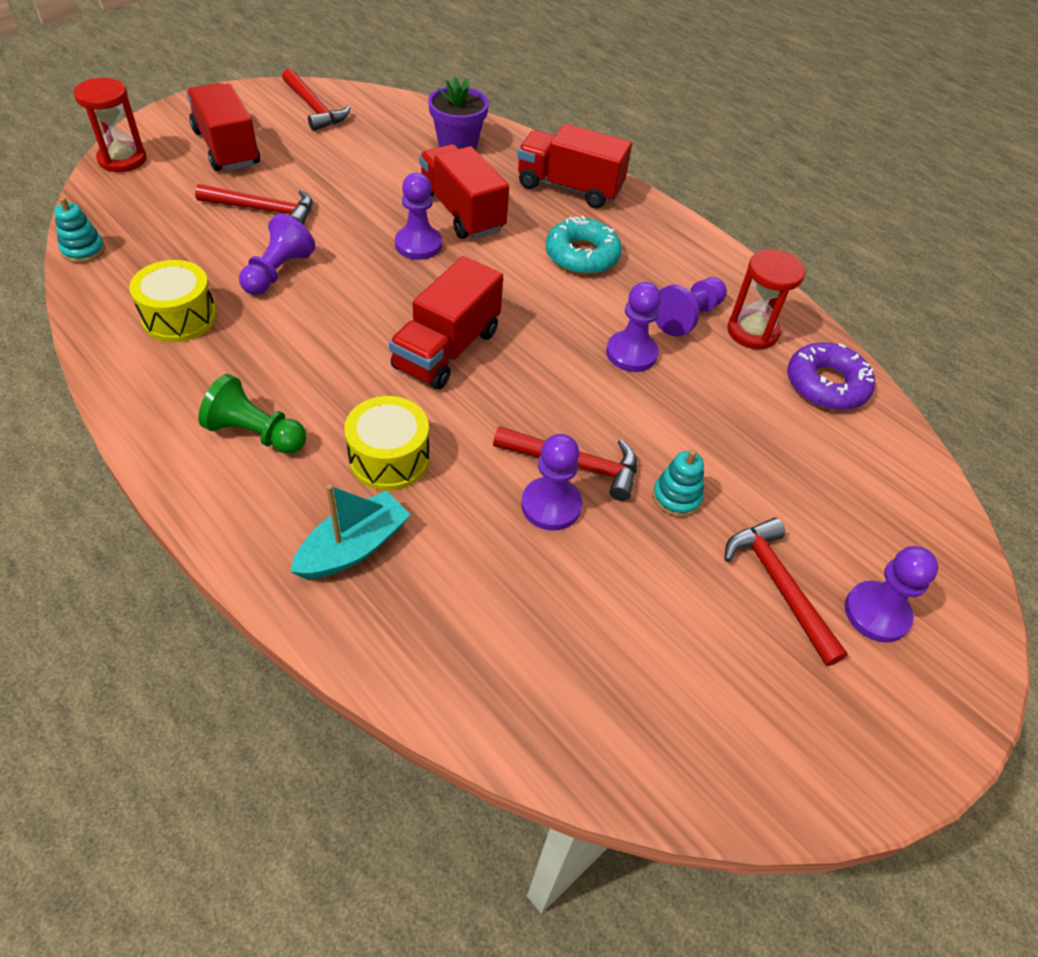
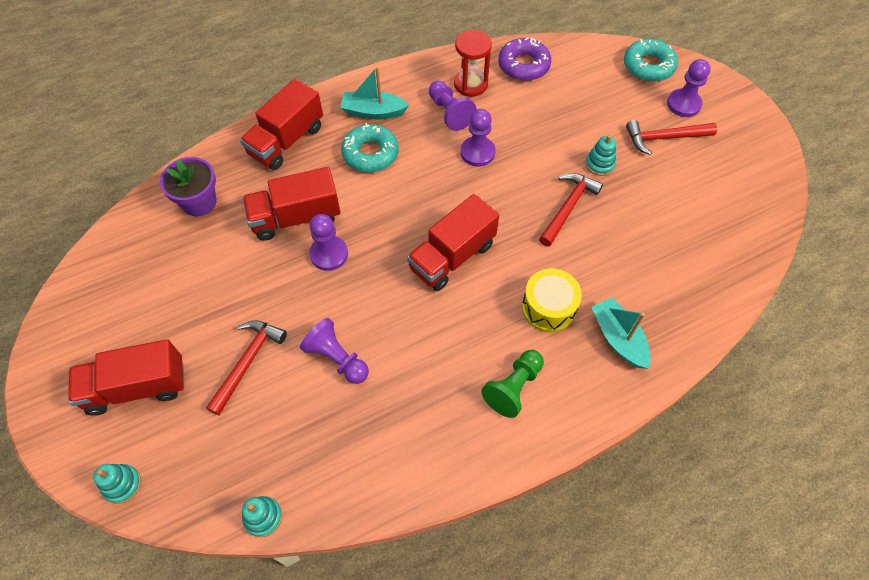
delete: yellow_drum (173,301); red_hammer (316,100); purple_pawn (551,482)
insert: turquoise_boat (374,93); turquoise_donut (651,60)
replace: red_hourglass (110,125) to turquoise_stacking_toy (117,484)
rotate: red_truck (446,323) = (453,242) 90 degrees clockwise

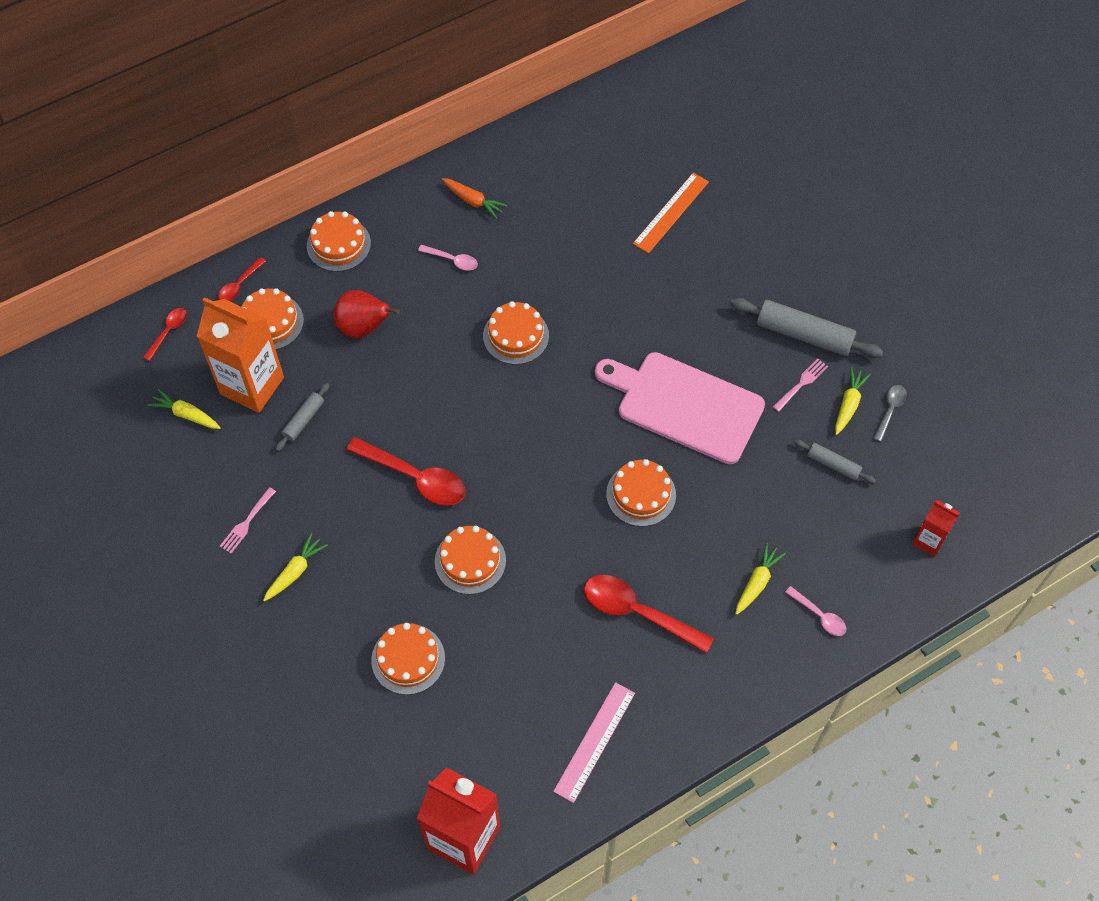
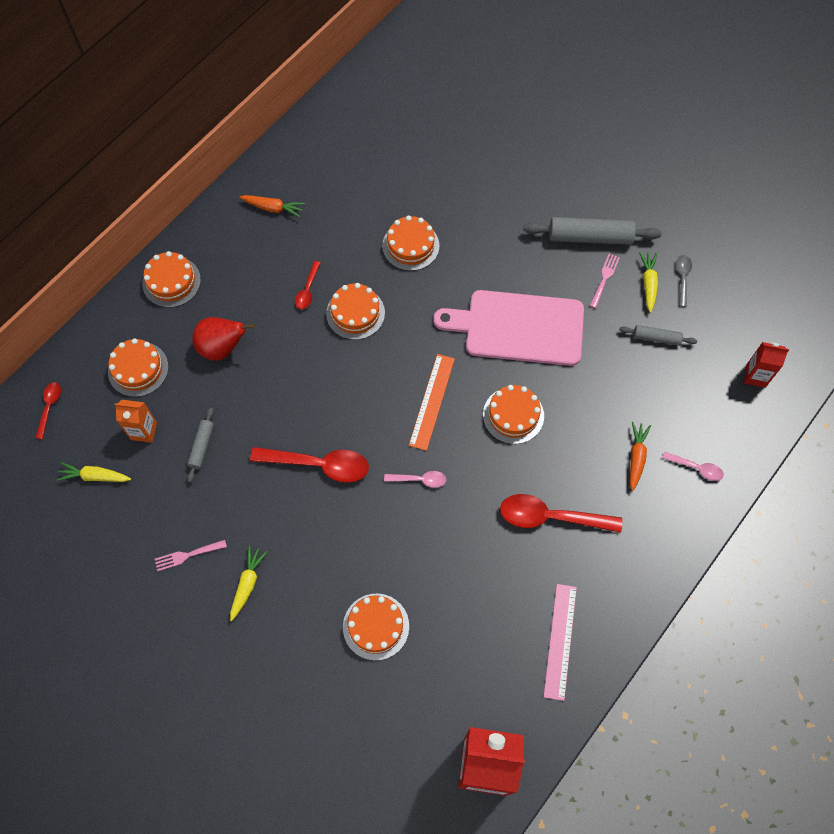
move: red_spoon (242,279) to (308,285); pink_spoon (448,258) to (415,479); orange_cake (470,560) to (411,243); orange_ruler (671,213) to (432,402)
recolor: yellow_carrot (760,579) to orange_carrot (640,456)
rotate: pink_fork (248,520) = (191,555) 60 degrees clockwise
resize: orange_carton (240,355) = (135,421) x0.51

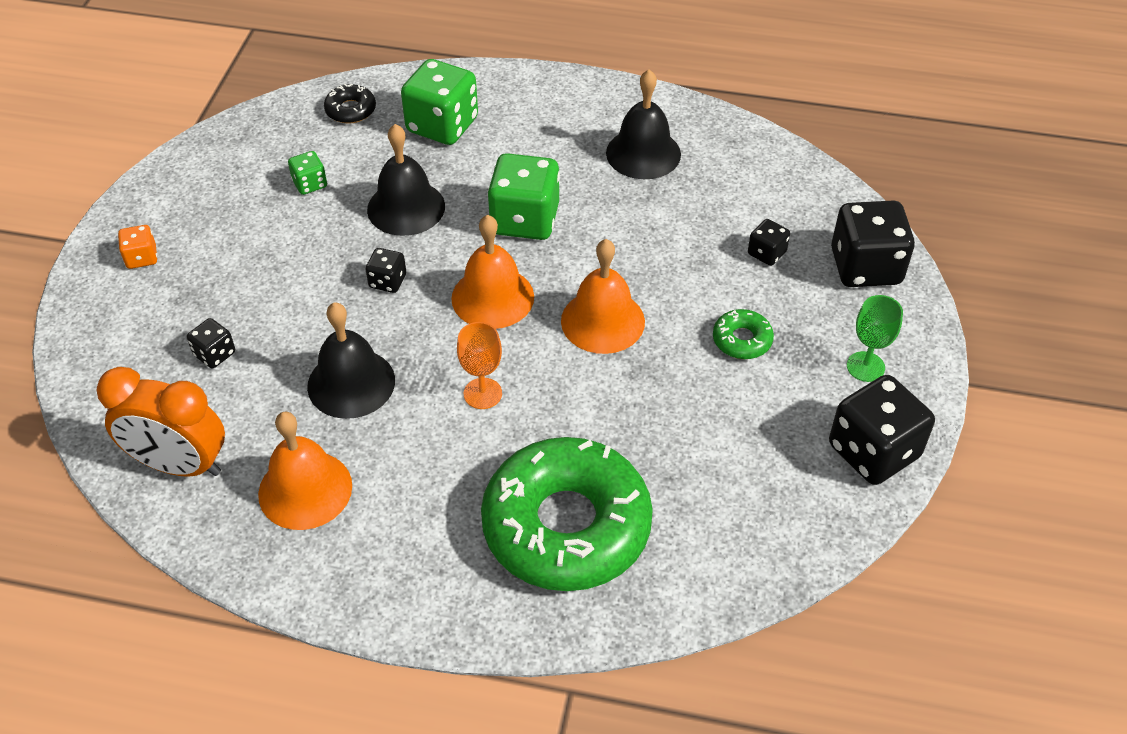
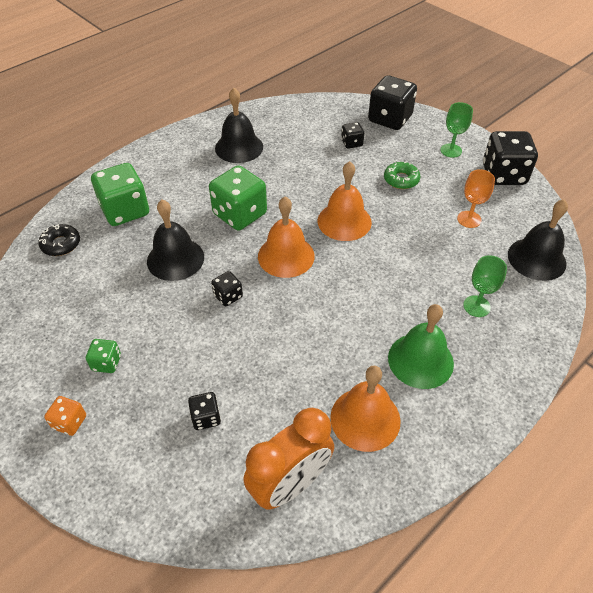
insert: green_bell (421,346)
move: green_dice (307,173) to (103,356); black_bell (351,360) to (538,240); orange_goblet (479,365) to (476,198)
replace: green_donut (567,514) to green_goblet (485,286)

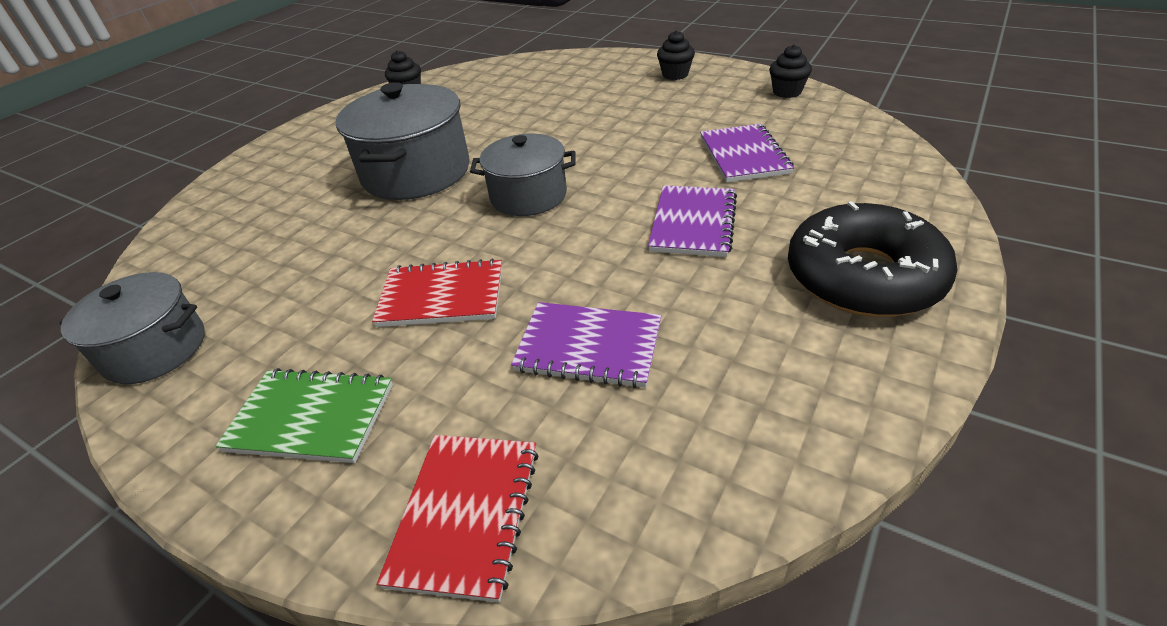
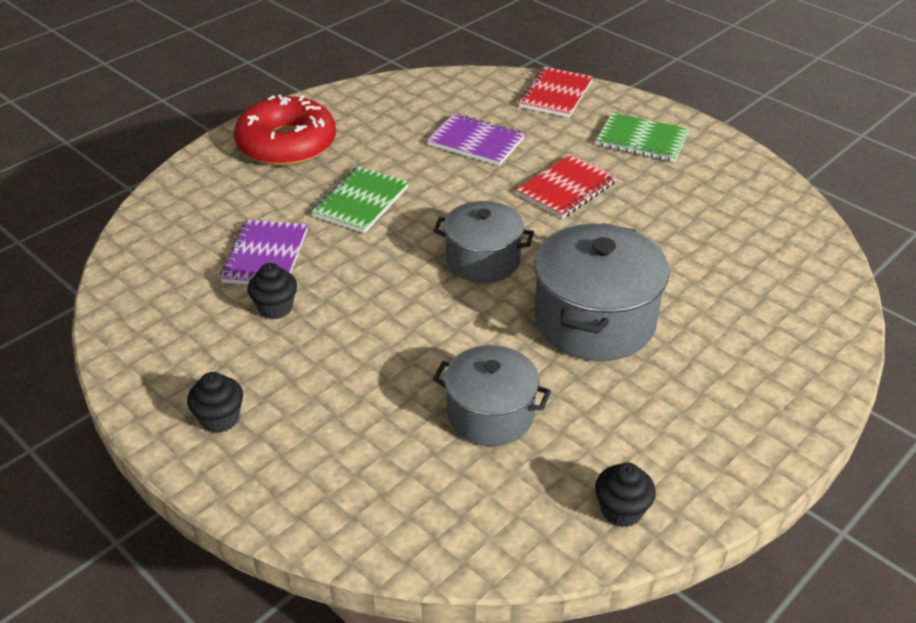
move: grey_pot (132,328) to (492,395); black_cupcake (790,71) to (272,291)
recolor: purple_notebook (692,221) to green_notebook (360,199); black_donut (873,259) to red_donut (285,130)
rotate: red_notebook (437,292) = (566,186) 60 degrees counterclockwise

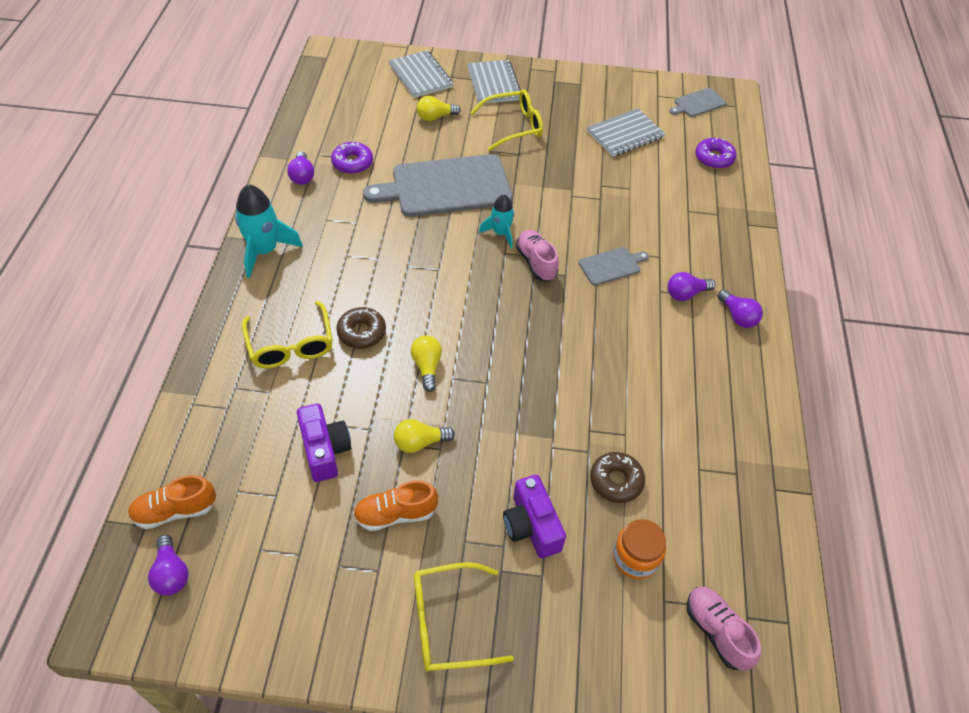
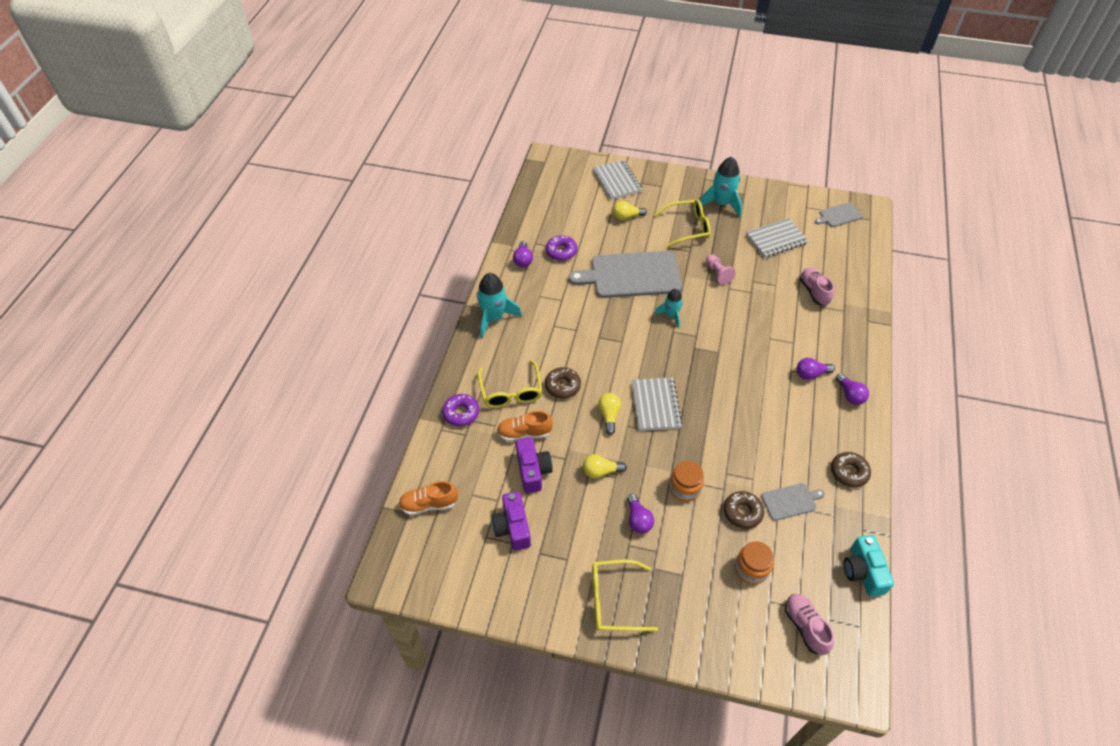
insert: orange_jar (686,481); turquoise_rocket (721,187); pink_pawn (721,269); brown_donut (851,470); turquoise_camera (869,566)
move: purple_light_bulb (168,565) to (640,513); orange_shoe (395,505) to (525,426); grey_notebook (494,82) to (657,404); purple_camera (534,516) to (511,521); pink_shoe (537,255) to (817,286); grey_cutting_board (614,266) to (793,502); purple_donut (715,153) to (460,410)

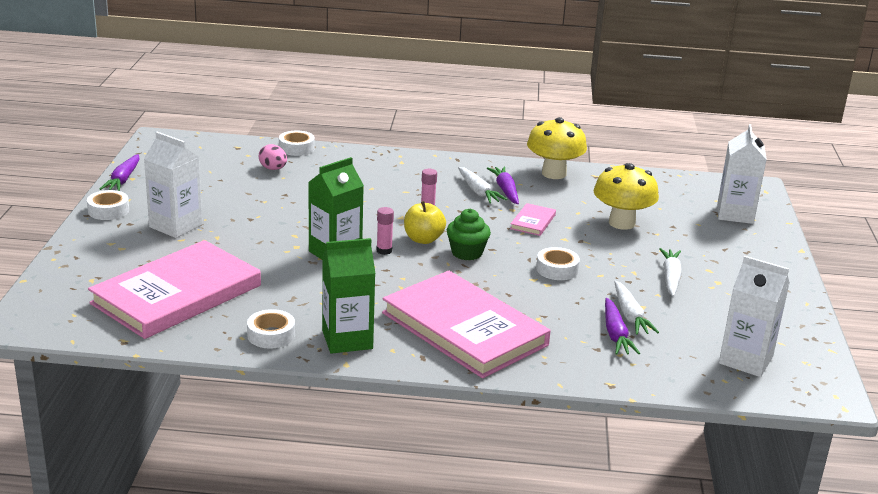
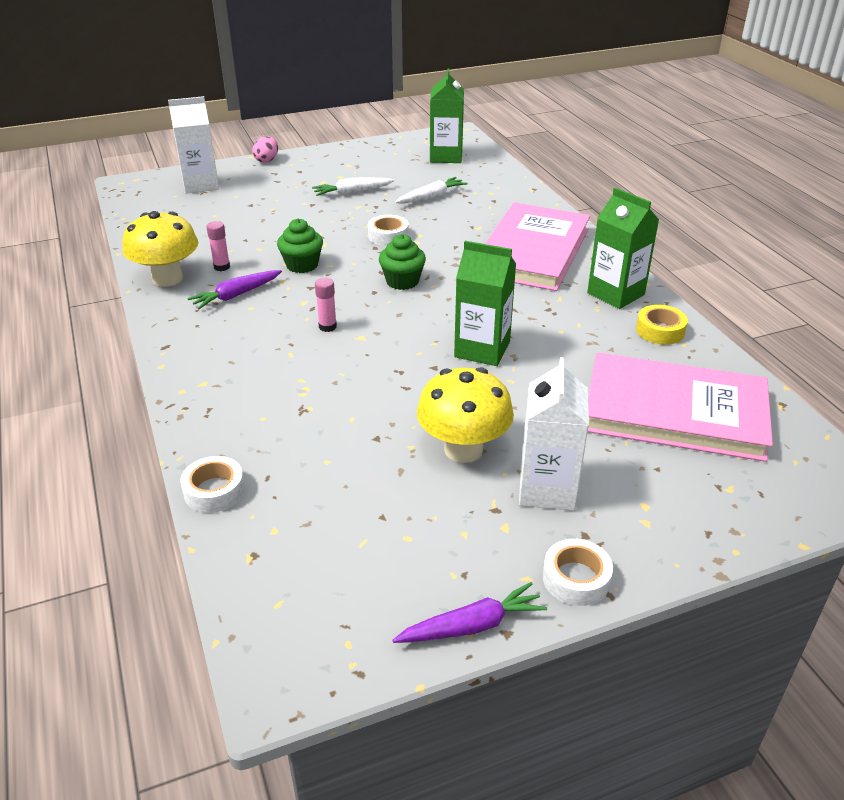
delete: yellow_apple (425,222); white_carrot (482,185); purple_carrot (622,326)
move: pink_egg (273,157) to (265,149); pink_glue_stick (385,231) to (218,246); yellow_mushroom (626,196) to (465,415)
replace: pink_book (533,219) to green_cupcake (300,246)
recolor: white_tape (271,329) to yellow_tape (662,325); white_carton (754,316) to green_carton (447,116)

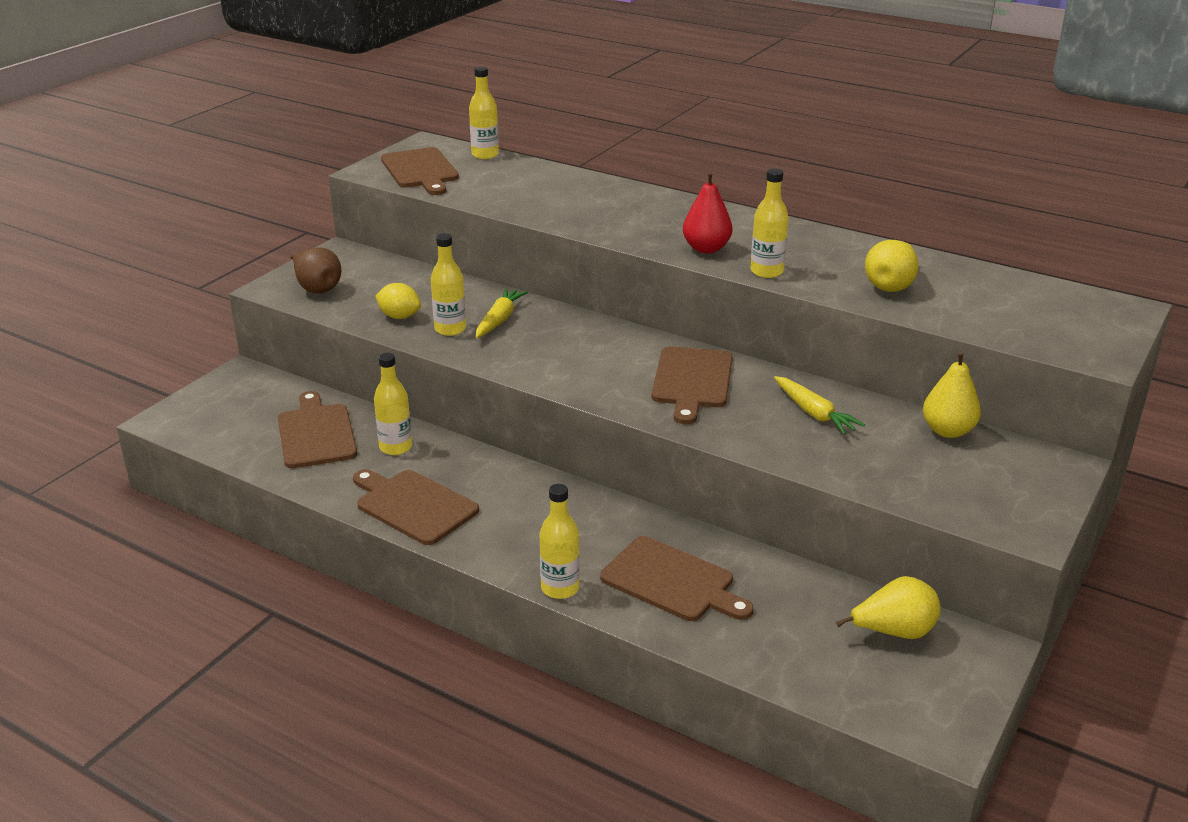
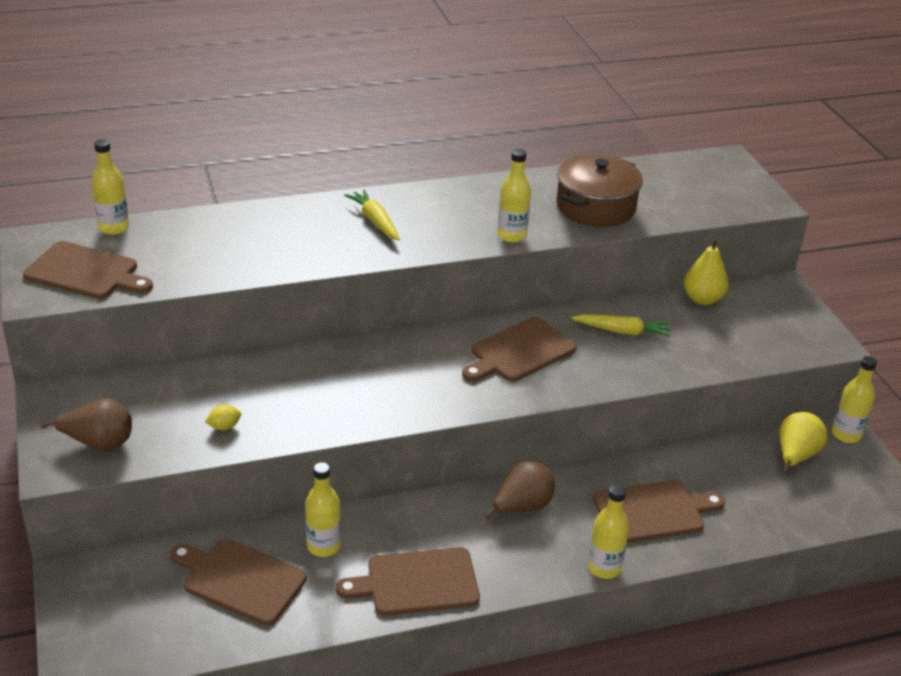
delete: red_pear (708,212)
insert: brown_pear (520,490)
move: yellow_bottle (448,284) to (854,399); yellow_carrot (502,313) to (372,215)
replace: yellow_pear (891,266) to brown_pot (599,190)
rotate: brown_cutting_board (692,385) = (519,349) 90 degrees clockwise
resize: yellow_lemon (398,301) = (223,417) x0.66

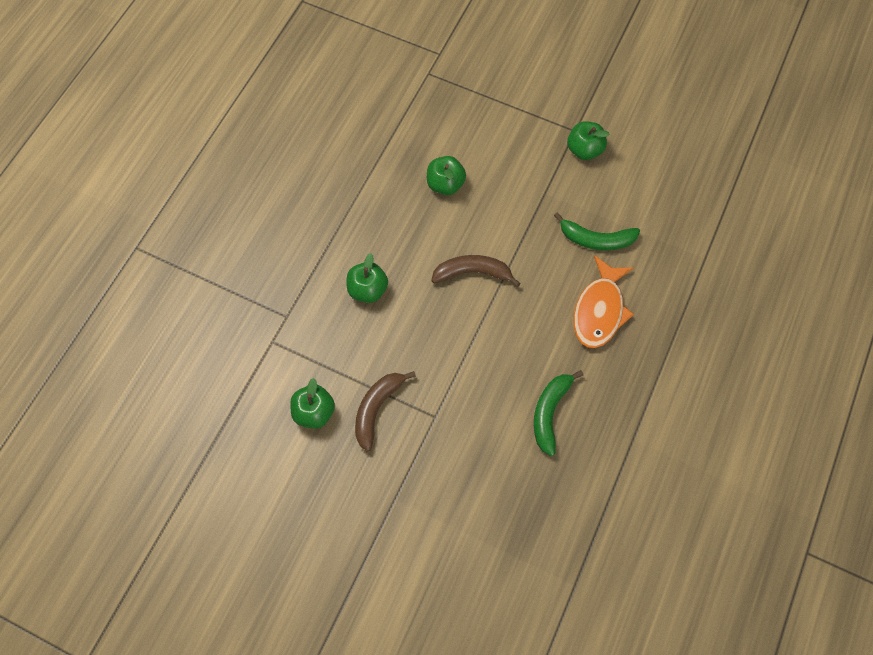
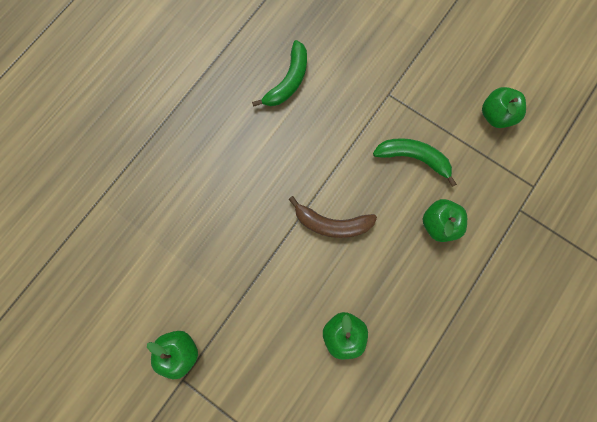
delete: brown_banana (385,411); orange_fish (603,301)
move: green_banana (597,231) to (415,162)

